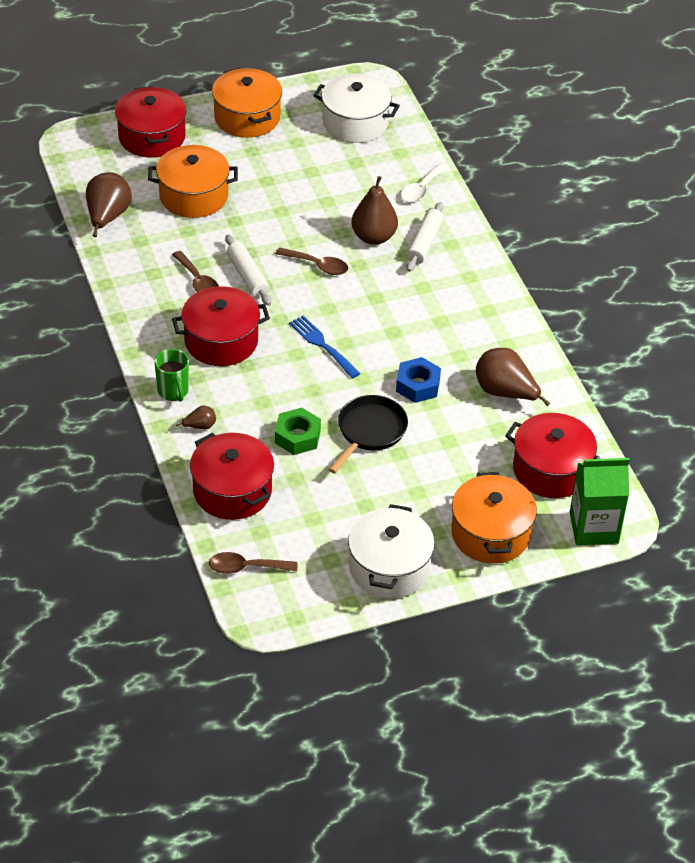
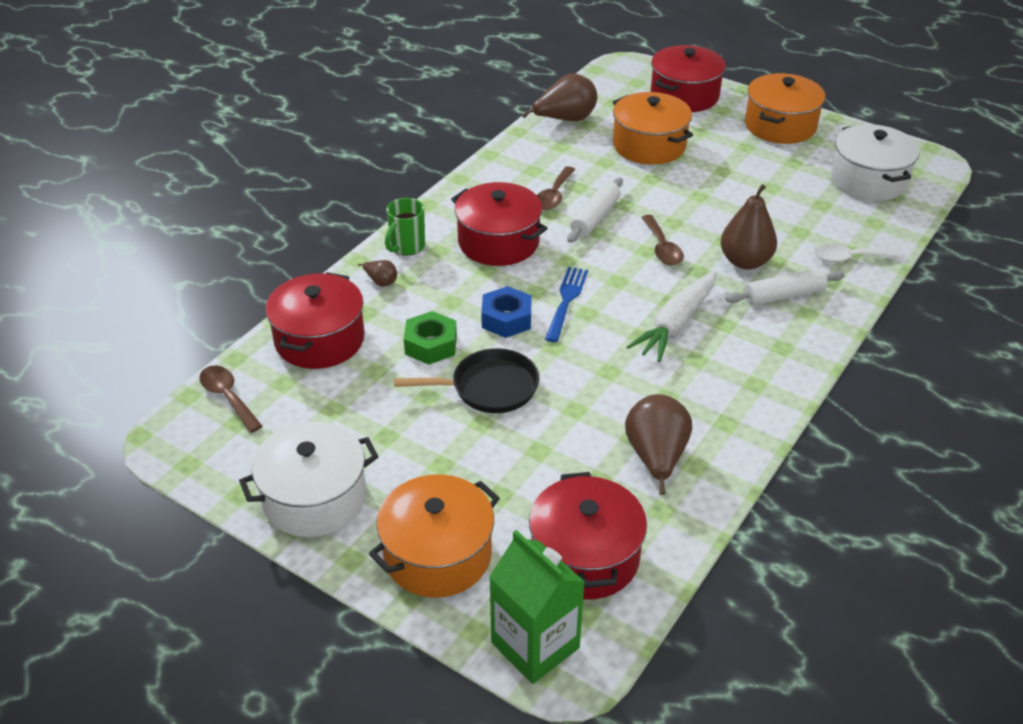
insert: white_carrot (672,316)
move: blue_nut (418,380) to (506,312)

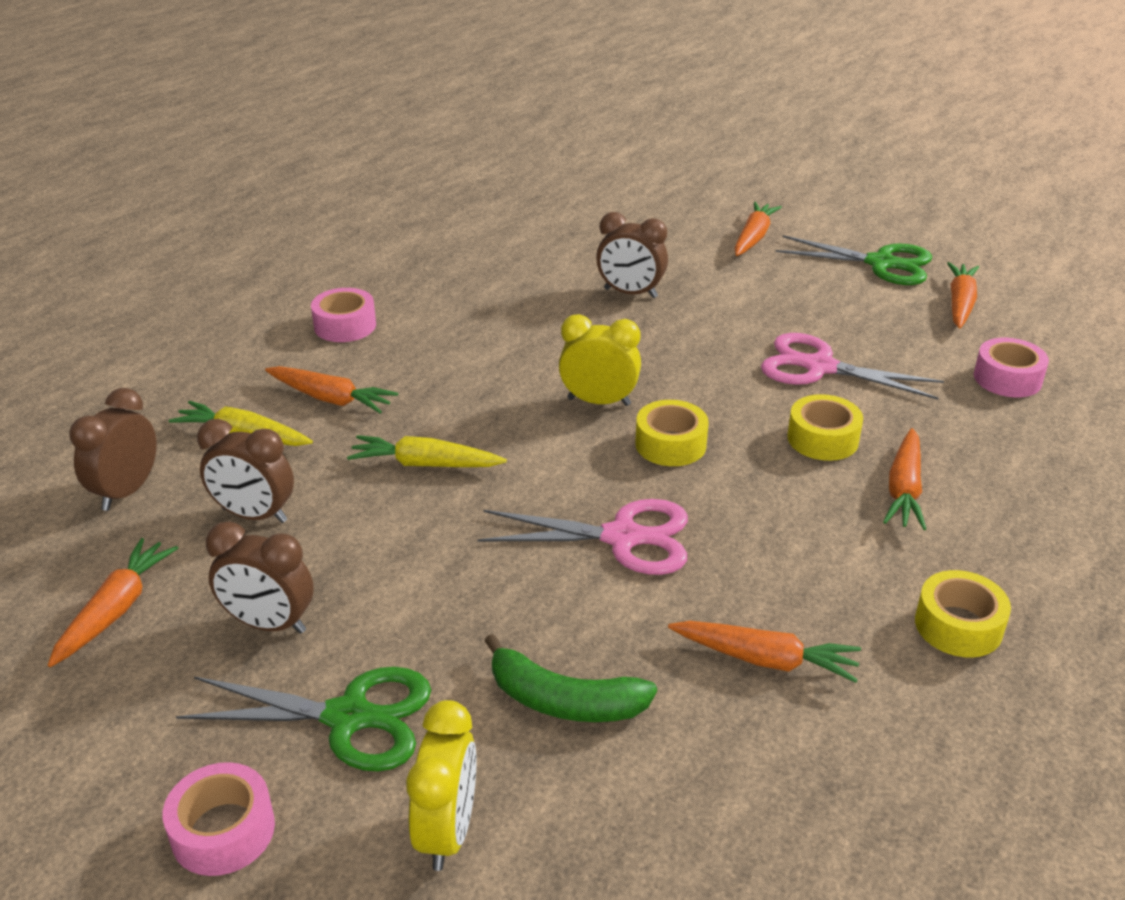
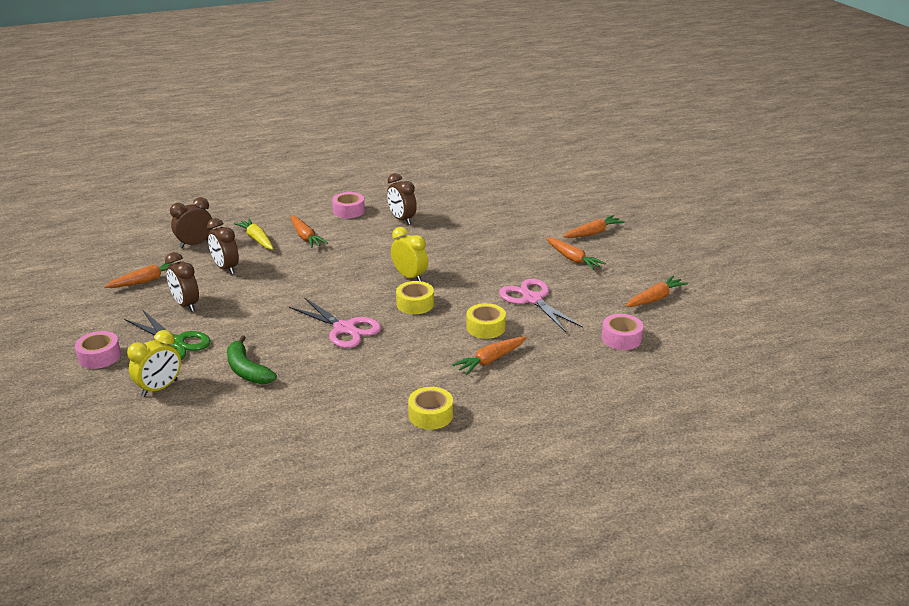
delete: yellow_carrot (427,451); green_scissors (854,260)
move: brown_clock (632,255) to (402,199); orange_carrot (764,652) to (576,254)

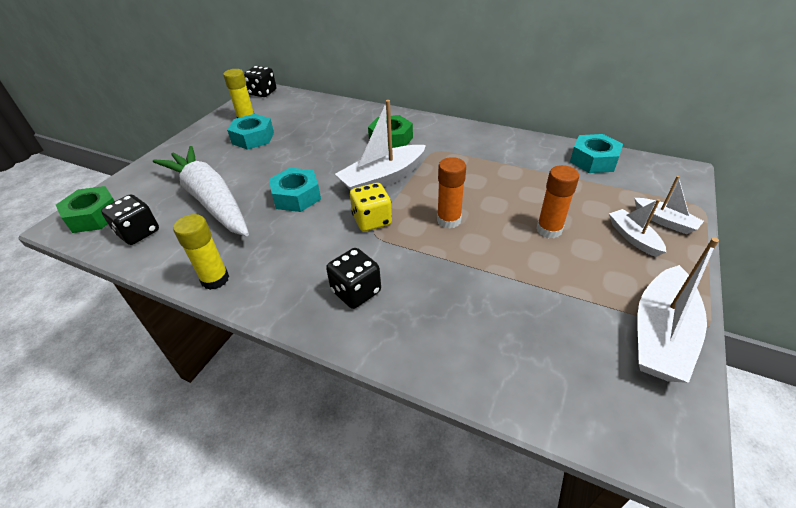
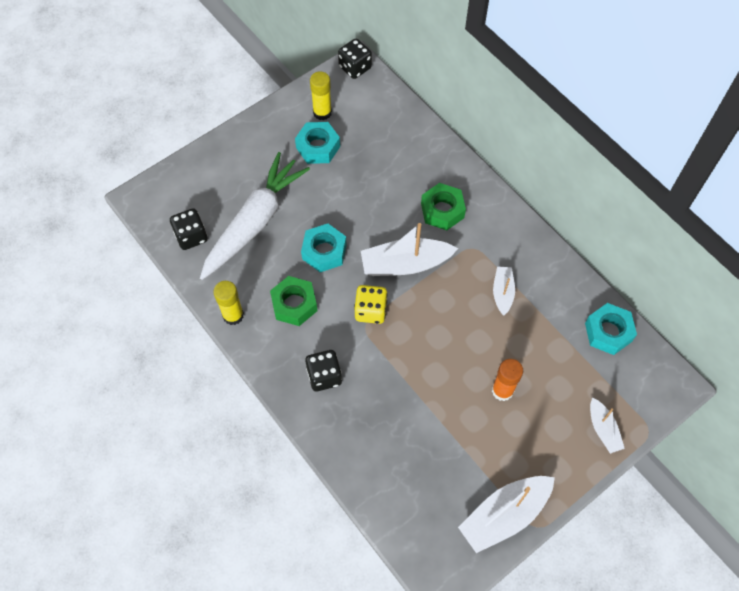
delete: orange_glue_stick (451,193)
move: green_nut (85,209) to (293,301); white_boat (637,228) to (504,291)
rotate: white_carrot (201,191) = (255,216) 45 degrees clockwise

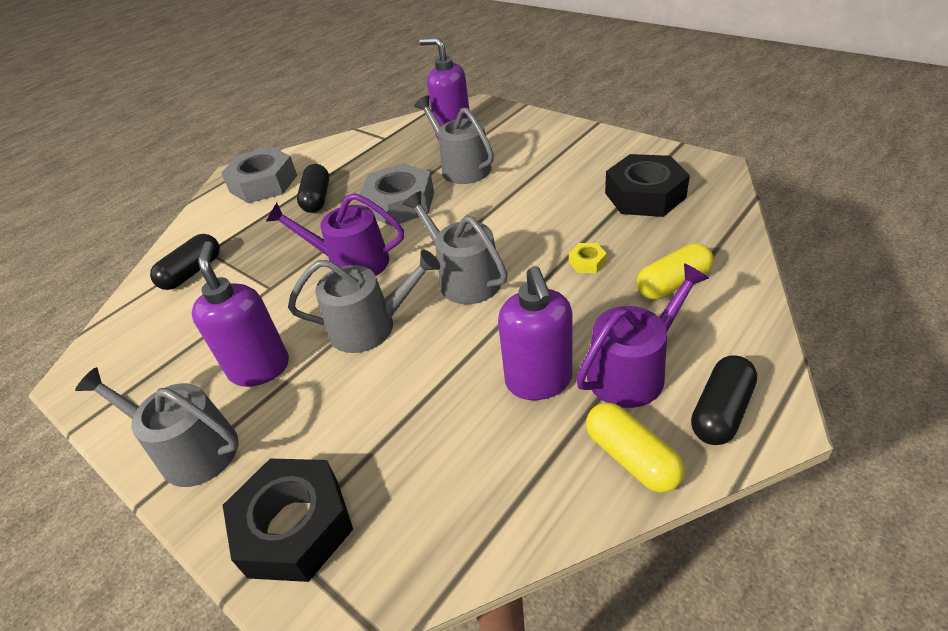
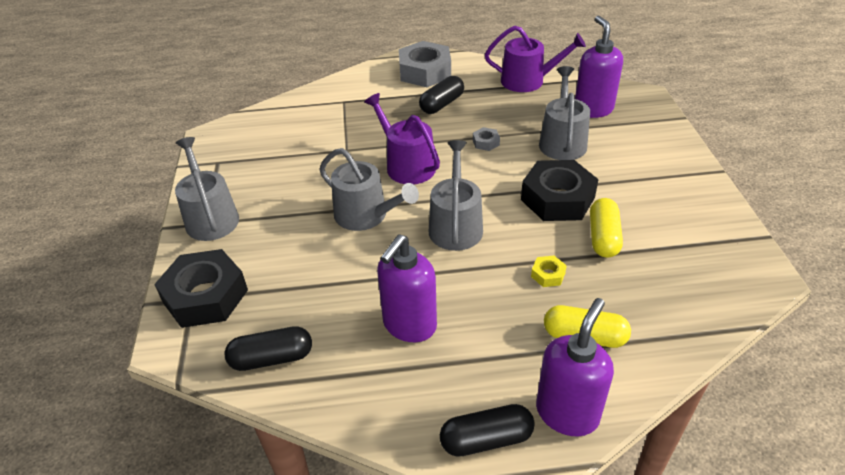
move: black_capsule (185,262) to (268,348); purple_soap_dispenser (240,314) to (575,367); purple_watering_can (642,335) to (535,58); yellow_capsule (635,447) to (606,228); black_nut (647,185) to (560,190)
resize: grey_nut (396,194) = (486,139) x0.42

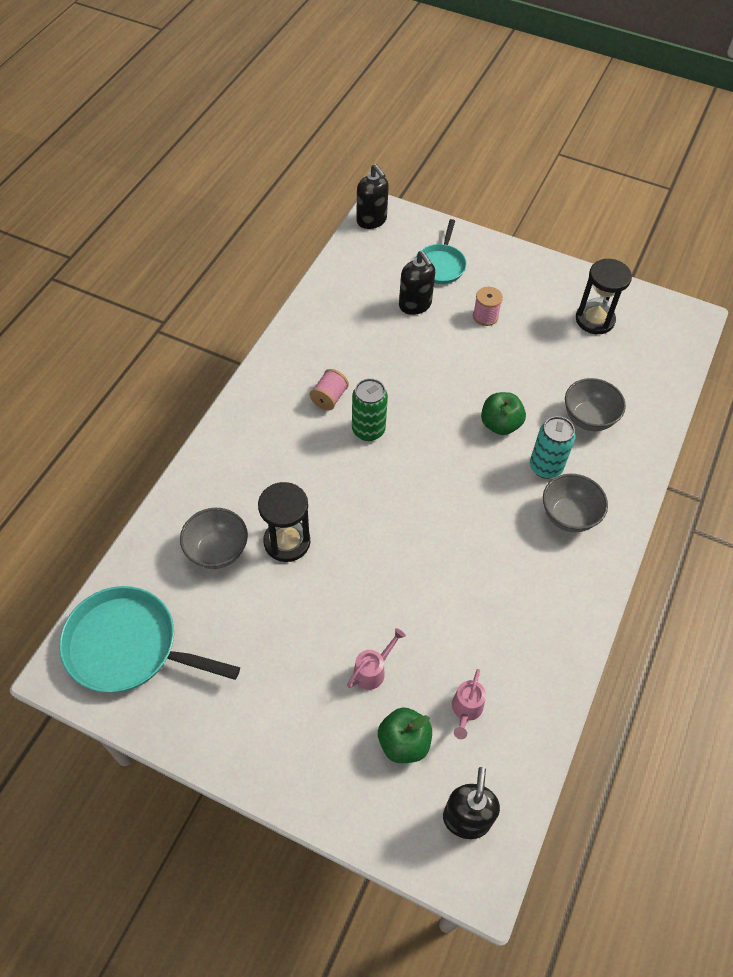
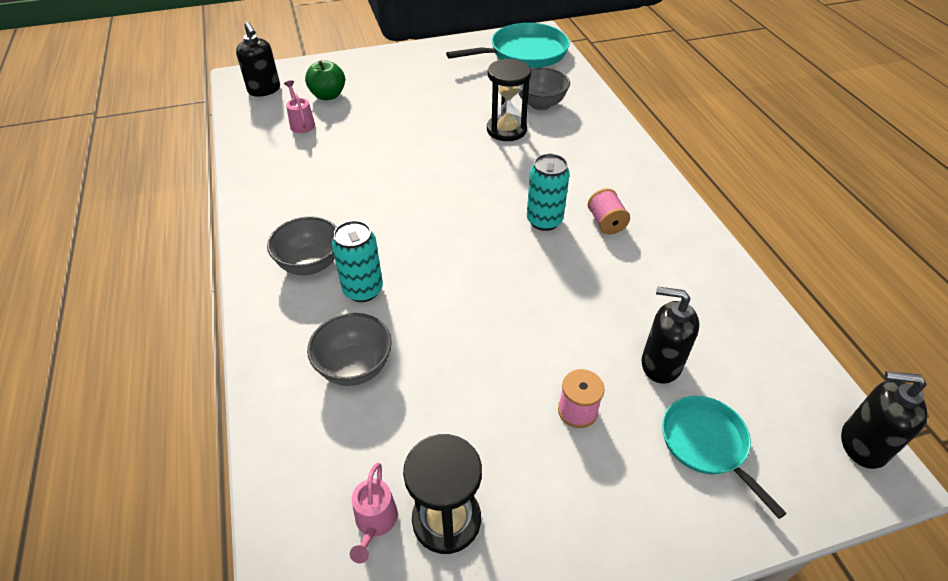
delete: green_apple (503,413)
move: pink_watering_can (376,659) to (374,513)
recolor: green_can (370,409) to turquoise_can (548,192)

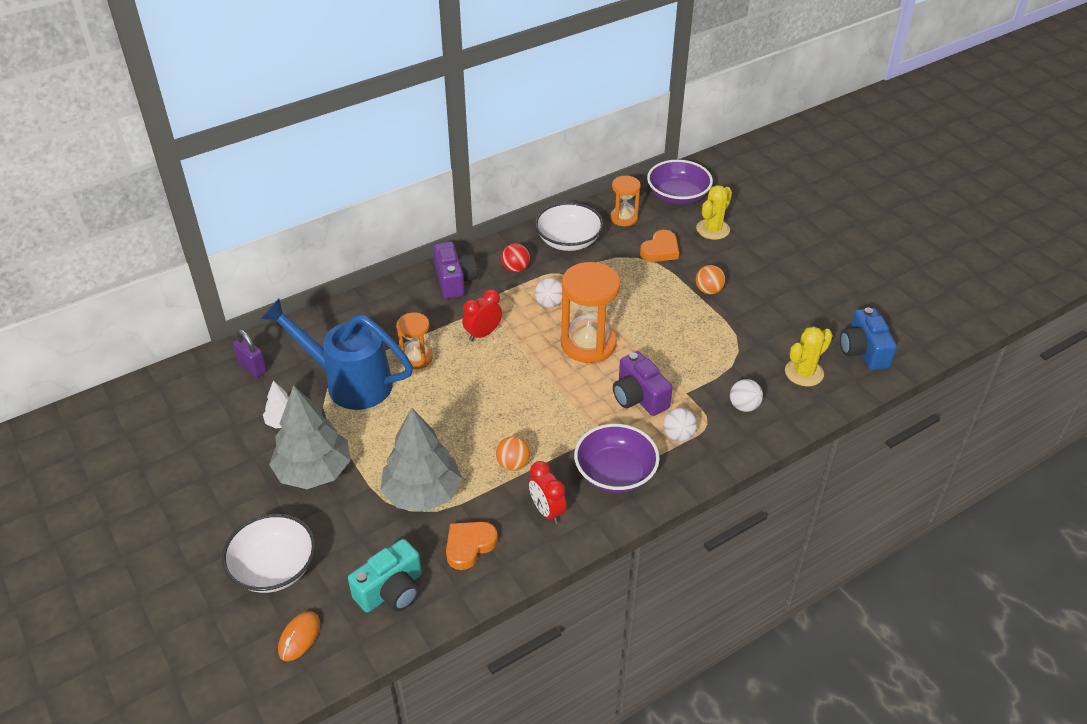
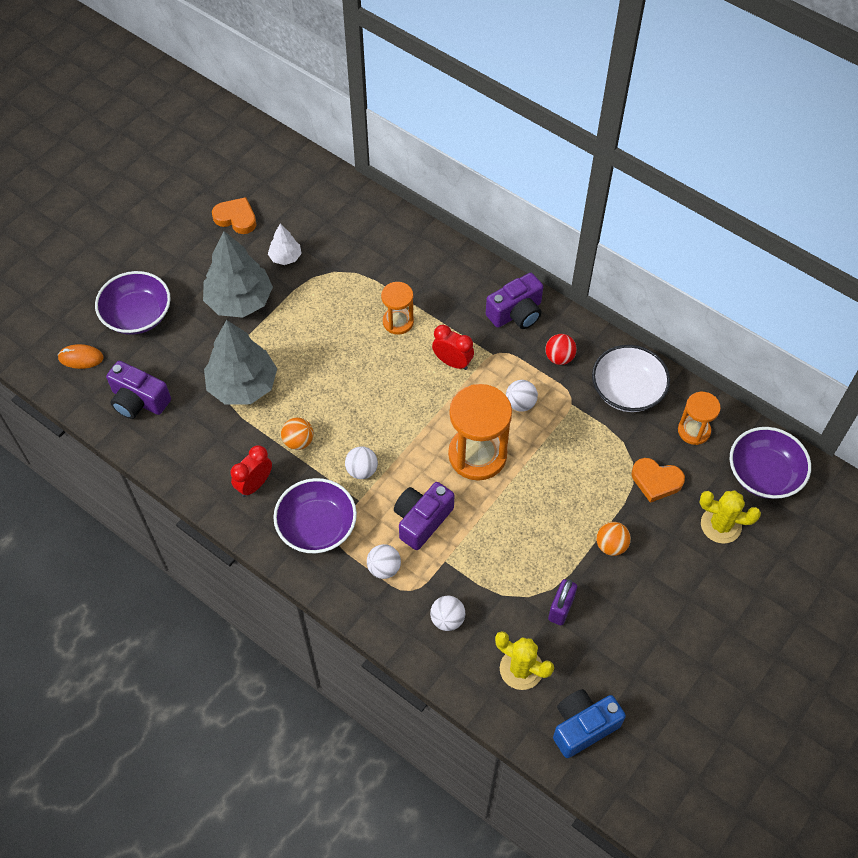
delete: blue_watering_can (337,354)
insert: white_ball (361,462)
move: purple_padlock (250,353) to (562,602); orange_heart (472,546) to (234,215)
recolor: white_bowl (268,553) to purple_bowl (133,303); turquoise_camera (385,576) to purple_camera (138,390)

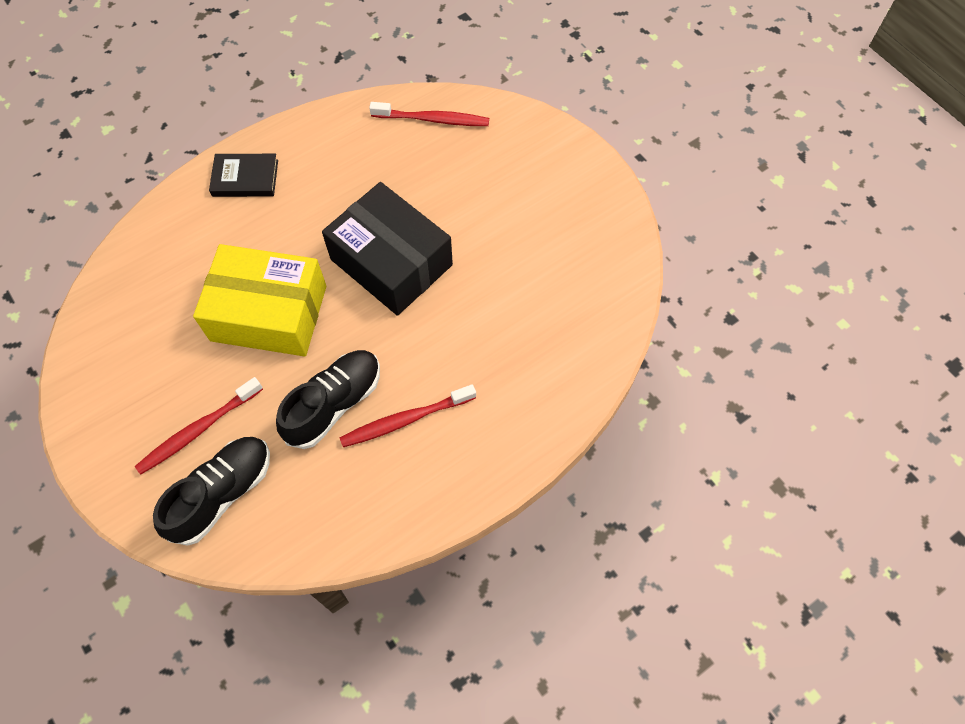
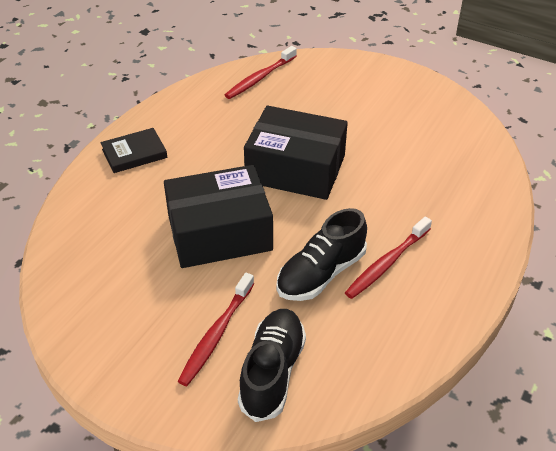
recolor: yellow_box (259,300) to black_box (218,216)
rotate: black_shoe (328,399) = (321,254) 150 degrees counterclockwise; red_toothbrush (429,114) = (261,72) 150 degrees clockwise

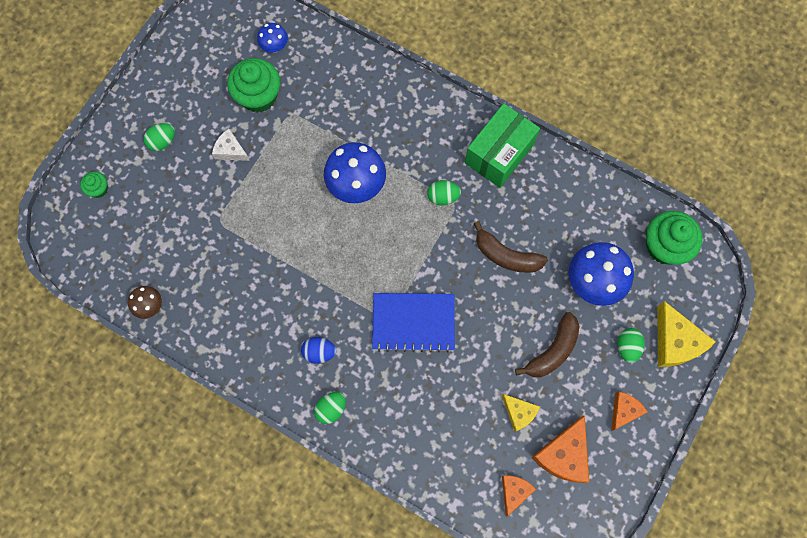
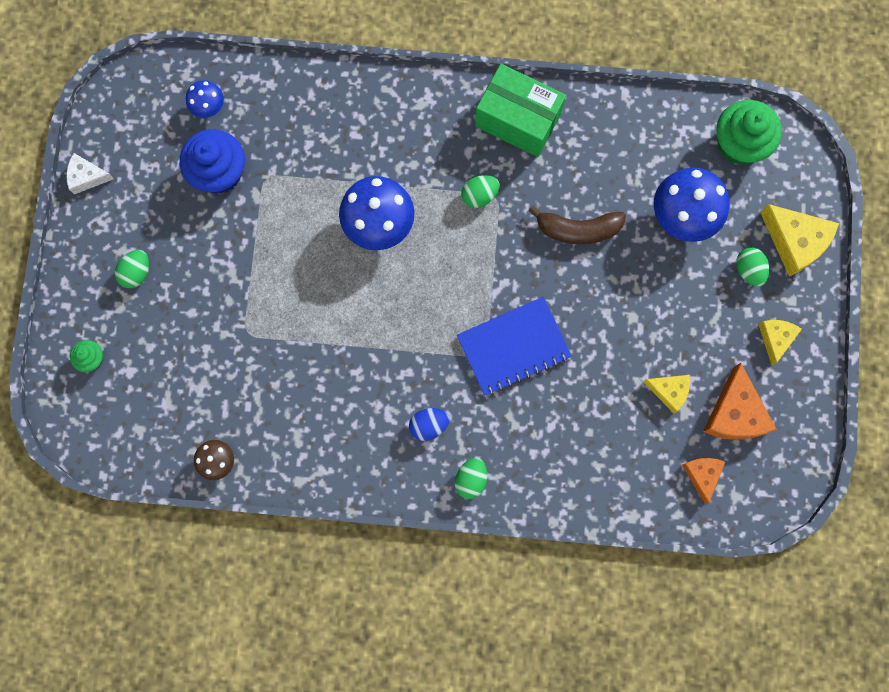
delete: brown_banana (547,344)
move: white_cheese (231,145) to (90,173)
recolor: green_cupcake (253,85) to blue_cupcake (212,161); orange_cheese (629,411) to yellow_cheese (780,343)
rotate: green_box (502,145) = (520,110) 75 degrees counterclockwise

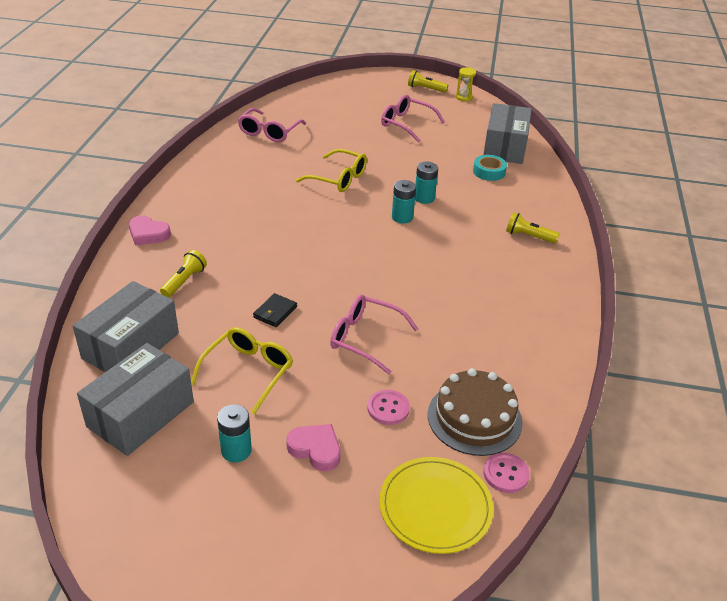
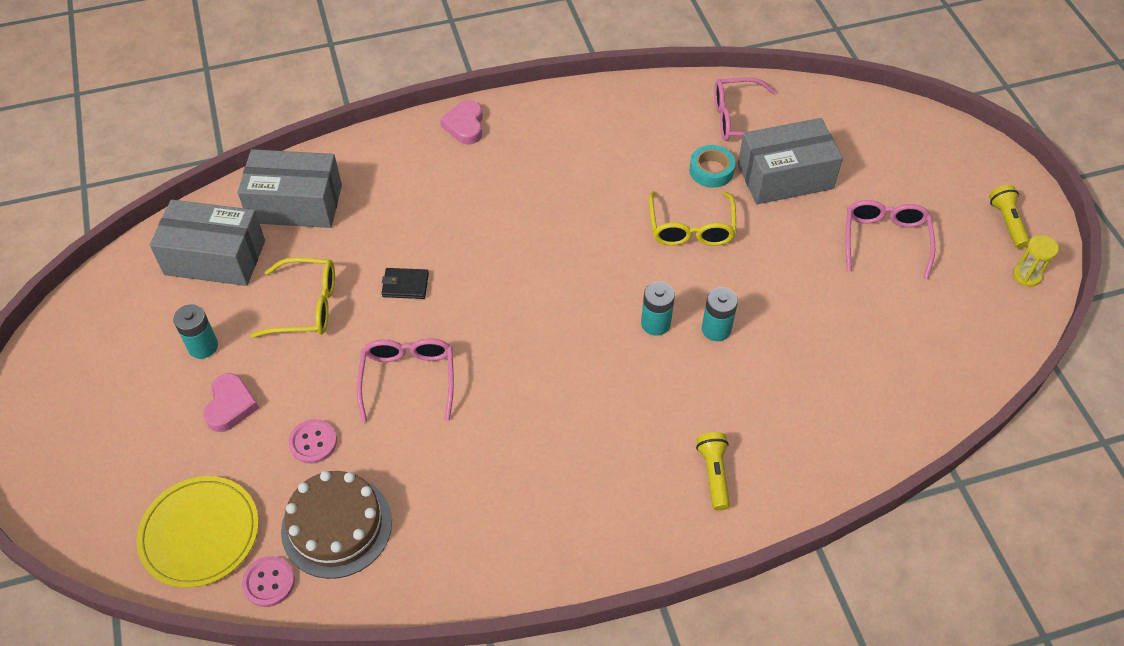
delete: yellow_flashlight (183,274)
move: turquoise_tape (490,168) to (712,166); grey_box (507,133) to (790,161)

